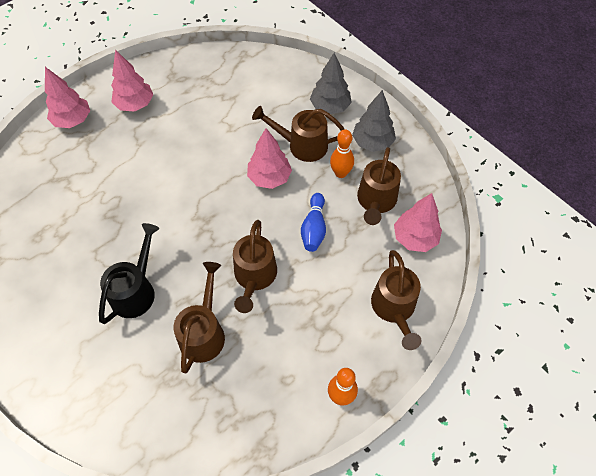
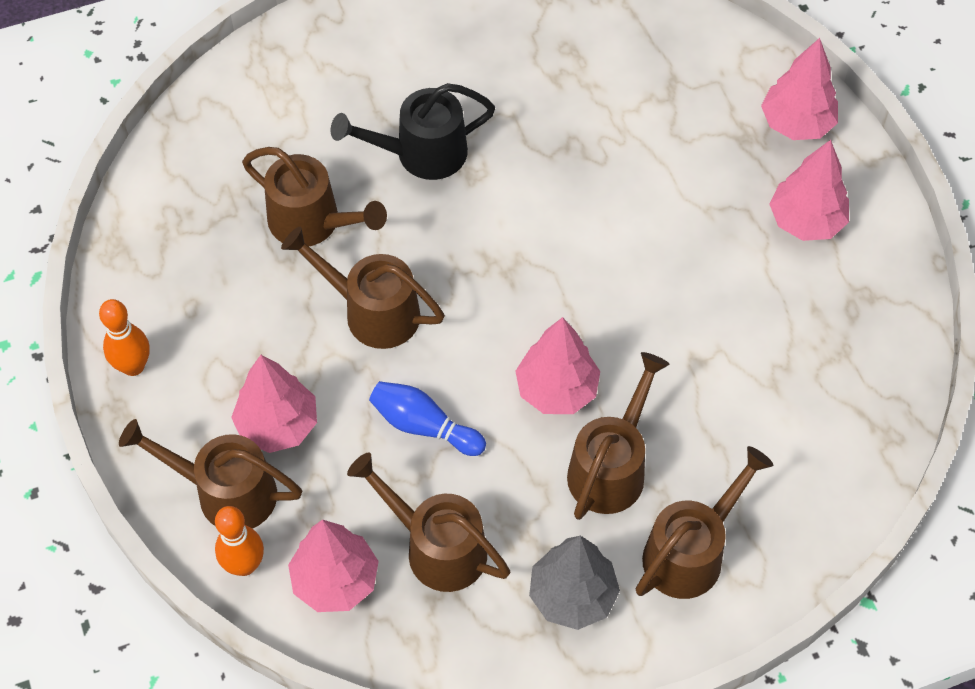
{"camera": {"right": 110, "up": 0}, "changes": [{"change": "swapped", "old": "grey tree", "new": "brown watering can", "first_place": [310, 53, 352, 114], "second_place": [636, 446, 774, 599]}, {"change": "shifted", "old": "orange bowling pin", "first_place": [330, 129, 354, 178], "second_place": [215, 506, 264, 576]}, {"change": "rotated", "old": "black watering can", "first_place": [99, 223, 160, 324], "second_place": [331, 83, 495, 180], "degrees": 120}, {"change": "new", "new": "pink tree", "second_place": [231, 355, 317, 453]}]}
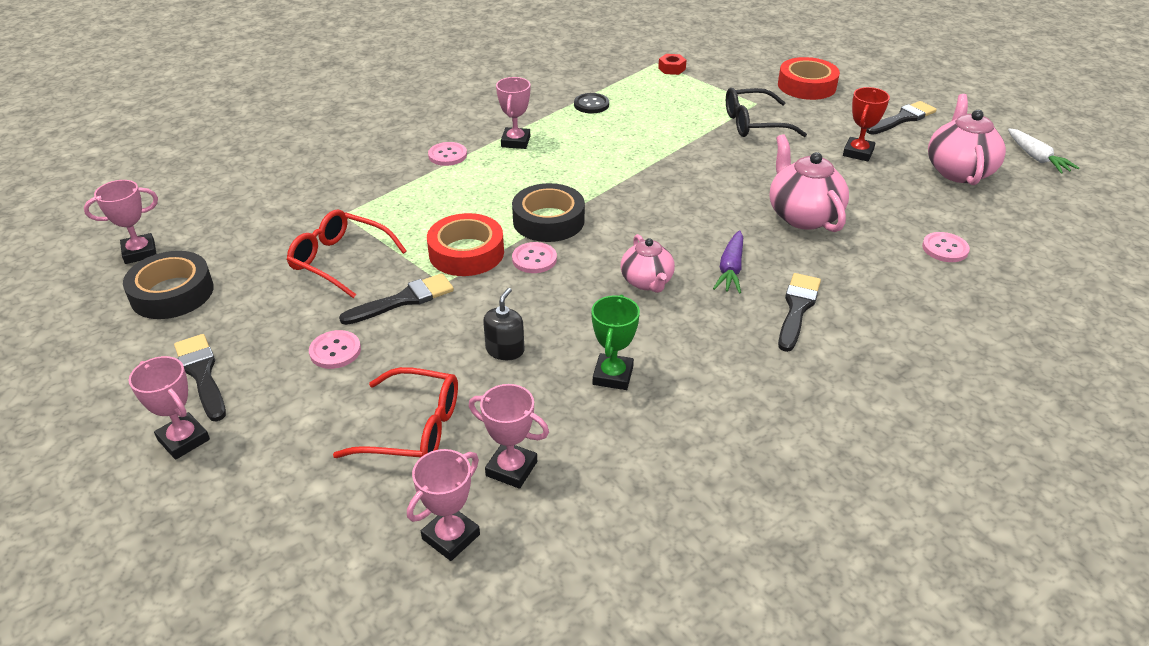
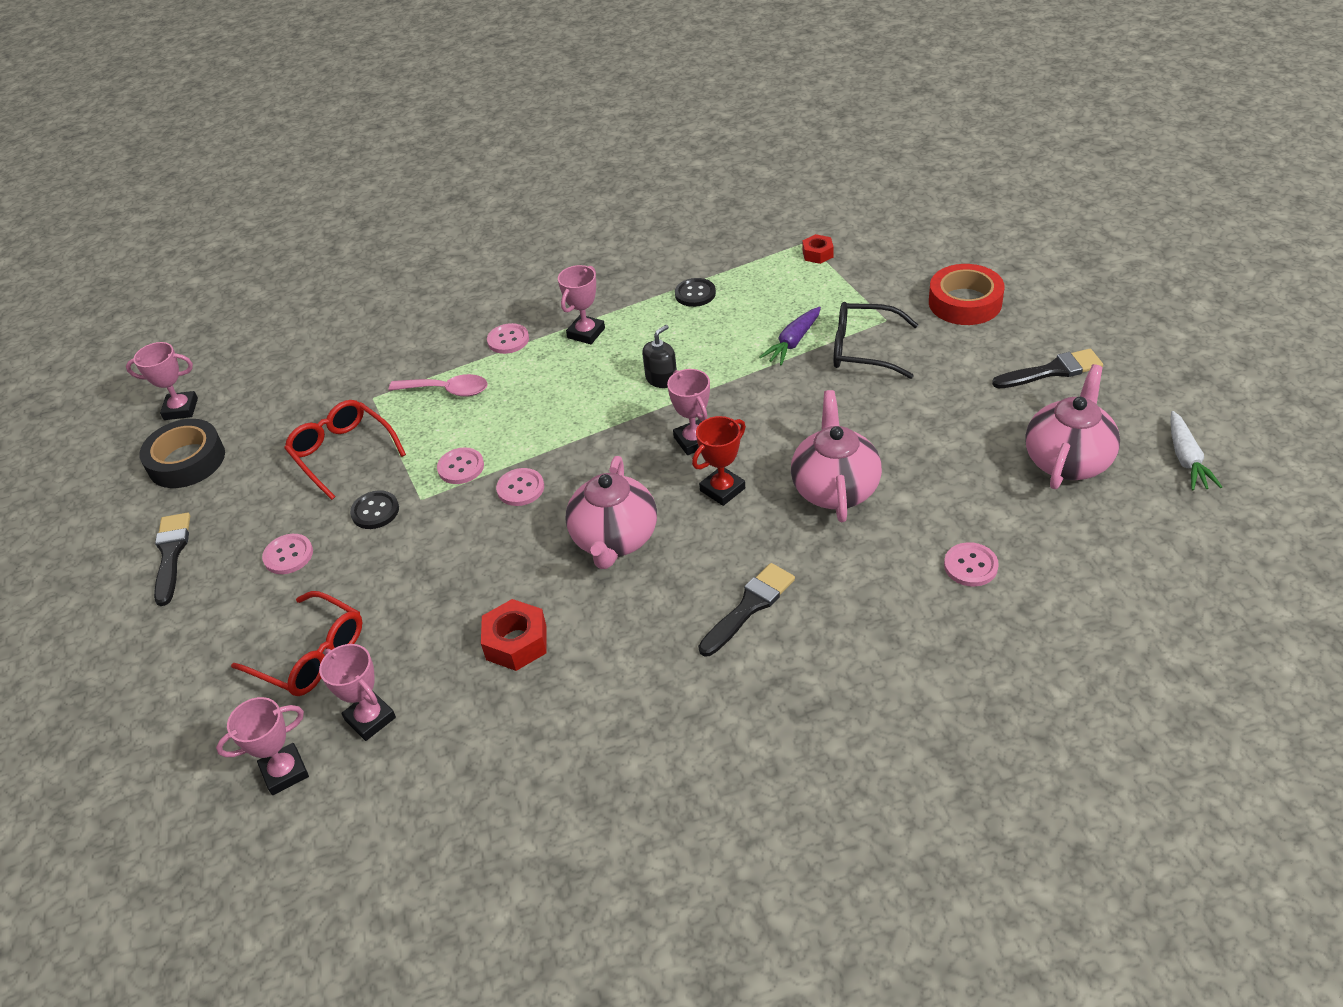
{"camera": {"right": 25, "up": 5}, "changes": [{"change": "shifted", "old": "red trophy", "first_place": [843, 87, 890, 162], "second_place": [692, 416, 746, 506]}, {"change": "gone", "old": "black tape", "first_place": [512, 183, 585, 242]}, {"change": "swapped", "old": "red tape", "new": "pink button", "first_place": [427, 213, 504, 276], "second_place": [437, 447, 484, 484]}, {"change": "shifted", "old": "purple carrot", "first_place": [713, 230, 743, 294], "second_place": [759, 307, 821, 366]}, {"change": "scaled", "old": "pink teapot", "first_place": [620, 234, 675, 293], "second_place": [566, 456, 657, 569], "factor": 1.56}, {"change": "swapped", "old": "black brush", "new": "black button", "first_place": [339, 273, 454, 325], "second_place": [350, 490, 399, 529]}, {"change": "shifted", "old": "black soap dispenser", "first_place": [483, 288, 525, 360], "second_place": [642, 325, 677, 388]}, {"change": "swapped", "old": "green trophy", "new": "red nut", "first_place": [591, 295, 640, 390], "second_place": [481, 599, 547, 671]}, {"change": "shifted", "old": "pink trophy", "first_place": [129, 356, 210, 460], "second_place": [667, 369, 710, 455]}, {"change": "new", "new": "pink spoon", "second_place": [389, 374, 488, 397]}]}
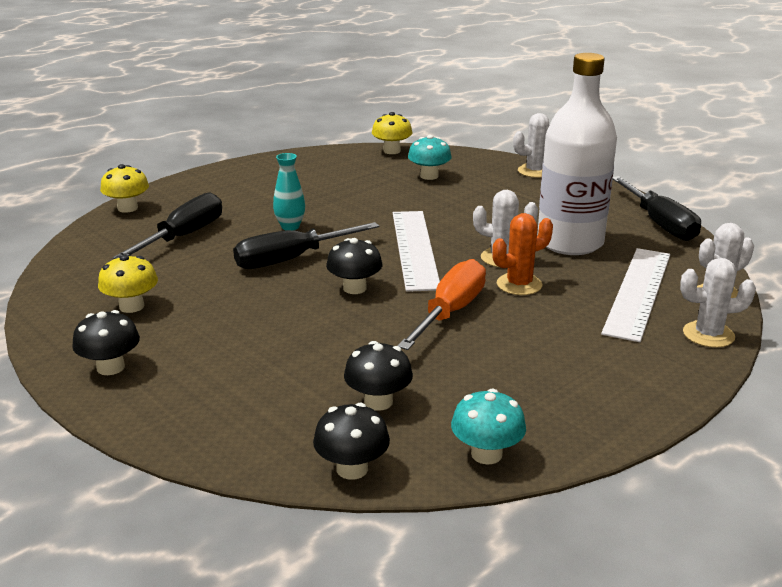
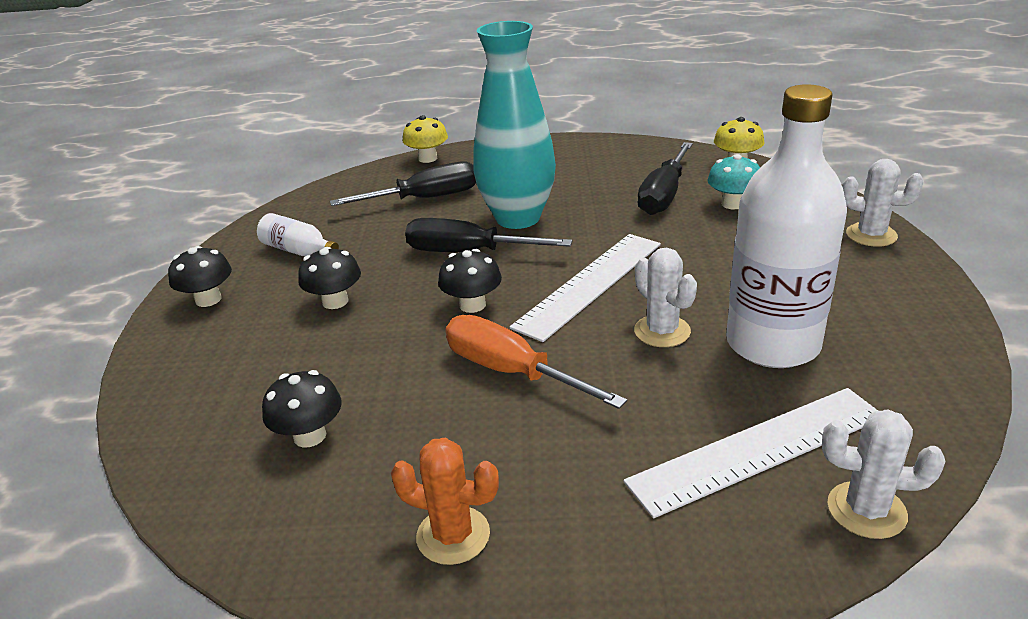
{"camera": {"right": 45, "up": 5}, "changes": [{"change": "scaled", "old": "turquoise vase", "first_place": [273, 153, 305, 230], "second_place": [473, 21, 556, 229], "factor": 2.31}, {"change": "shifted", "old": "black screwdriver", "first_place": [613, 176, 701, 241], "second_place": [638, 142, 693, 215]}, {"change": "shifted", "old": "orange cactus", "first_place": [492, 213, 553, 295], "second_place": [391, 438, 499, 565]}, {"change": "swapped", "old": "yellow mushroom", "new": "white bottle", "first_place": [98, 255, 158, 313], "second_place": [257, 213, 339, 256]}, {"change": "gone", "old": "white cactus", "first_place": [680, 258, 756, 348]}, {"change": "rotated", "old": "orange screwdriver", "first_place": [397, 259, 486, 350], "second_place": [445, 315, 627, 409], "degrees": -120}, {"change": "gone", "old": "turquoise mushroom", "first_place": [451, 389, 526, 464]}, {"change": "shifted", "old": "black mushroom", "first_place": [313, 403, 390, 480], "second_place": [298, 247, 361, 309]}]}
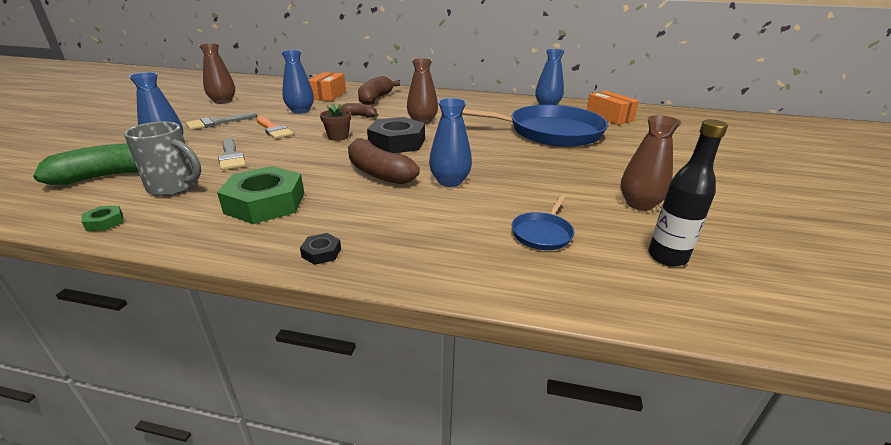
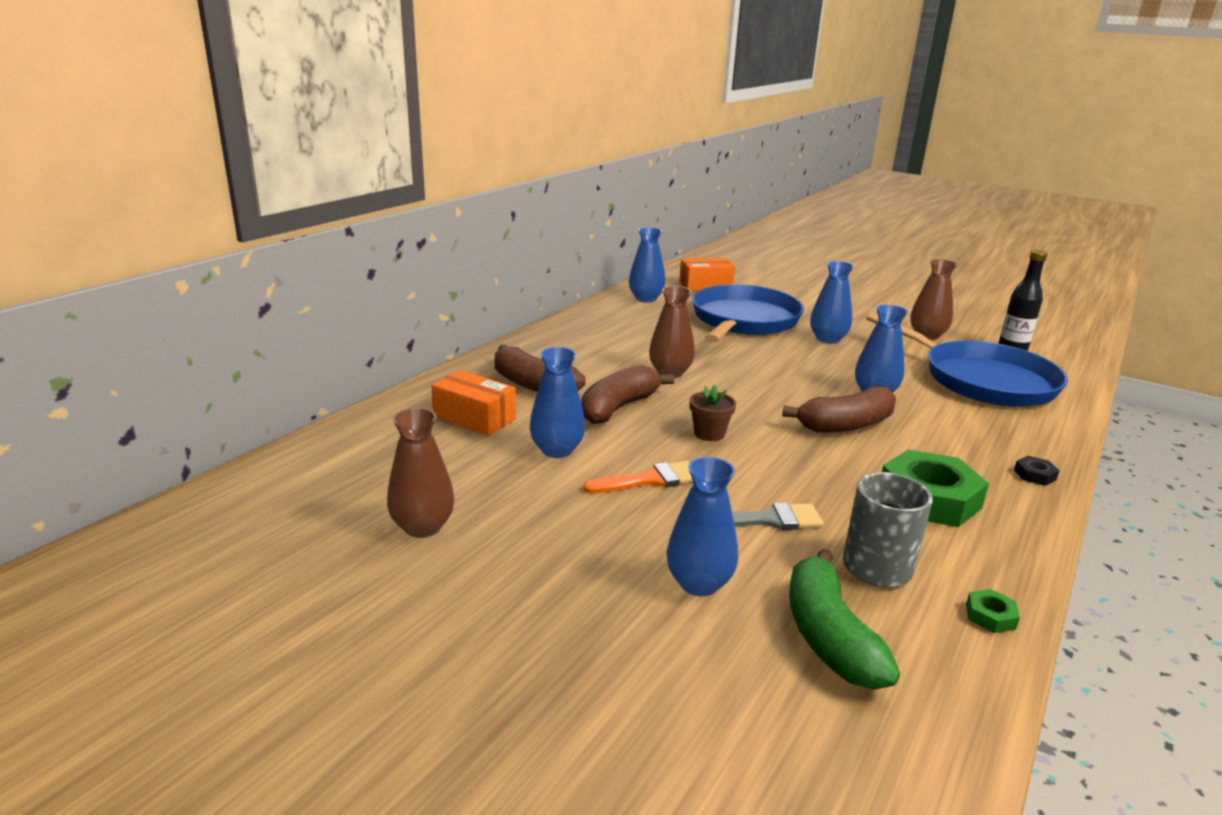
{"camera": {"right": -70, "up": -5}, "changes": [{"change": "scaled", "old": "brown banana", "first_place": [341, 103, 378, 118], "second_place": [581, 365, 674, 424], "factor": 1.77}, {"change": "gone", "old": "grey brush", "first_place": [186, 112, 257, 130]}, {"change": "gone", "old": "black nut", "first_place": [367, 117, 425, 153]}, {"change": "scaled", "old": "blue pan", "first_place": [512, 195, 574, 250], "second_place": [866, 313, 1068, 407], "factor": 2.42}, {"change": "new", "new": "blue vase", "second_place": [810, 261, 854, 344]}]}
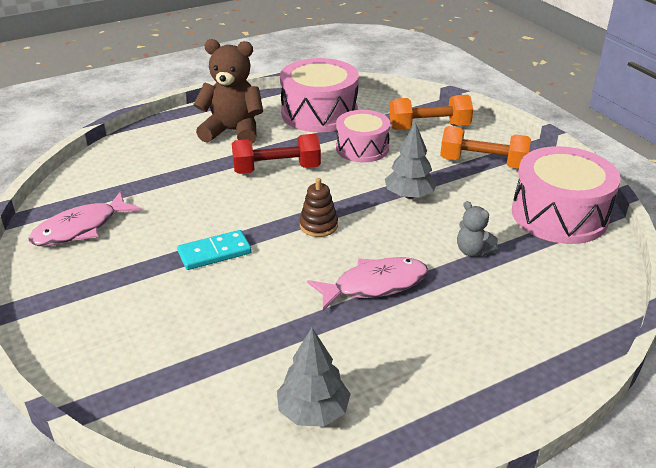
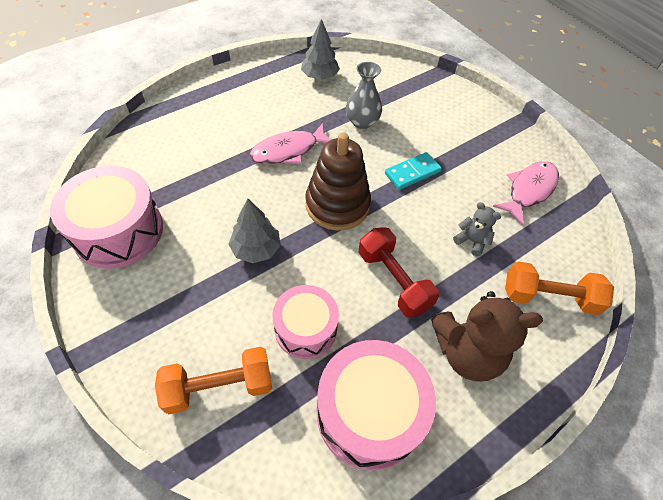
{"camera": {"right": 170, "up": 20}, "changes": [{"change": "shifted", "old": "orange dumbbell", "first_place": [440, 126, 531, 169], "second_place": [505, 262, 614, 315]}, {"change": "rotated", "old": "red dumbbell", "first_place": [232, 134, 321, 174], "second_place": [359, 227, 439, 318], "degrees": 75}, {"change": "scaled", "old": "brown stacking toy", "first_place": [300, 178, 338, 237], "second_place": [305, 132, 371, 231], "factor": 1.96}, {"change": "shifted", "old": "grey teddy bear", "first_place": [457, 201, 498, 257], "second_place": [453, 202, 501, 256]}, {"change": "new", "new": "grey vase", "second_place": [346, 62, 382, 129]}]}
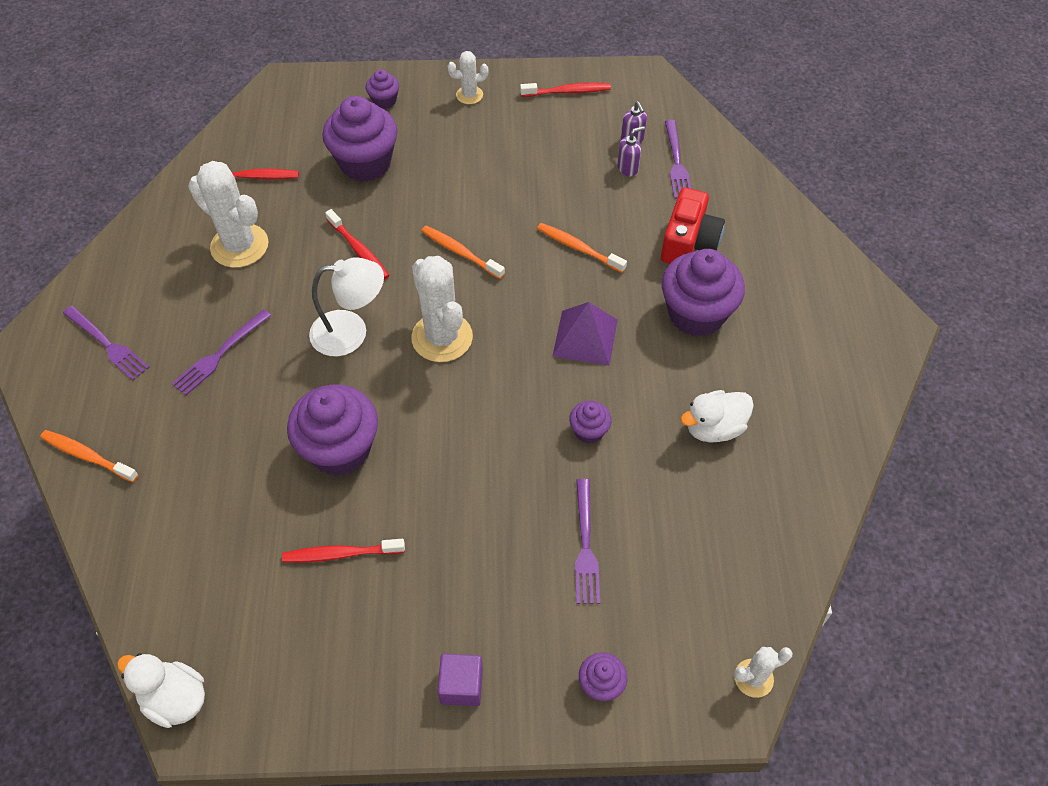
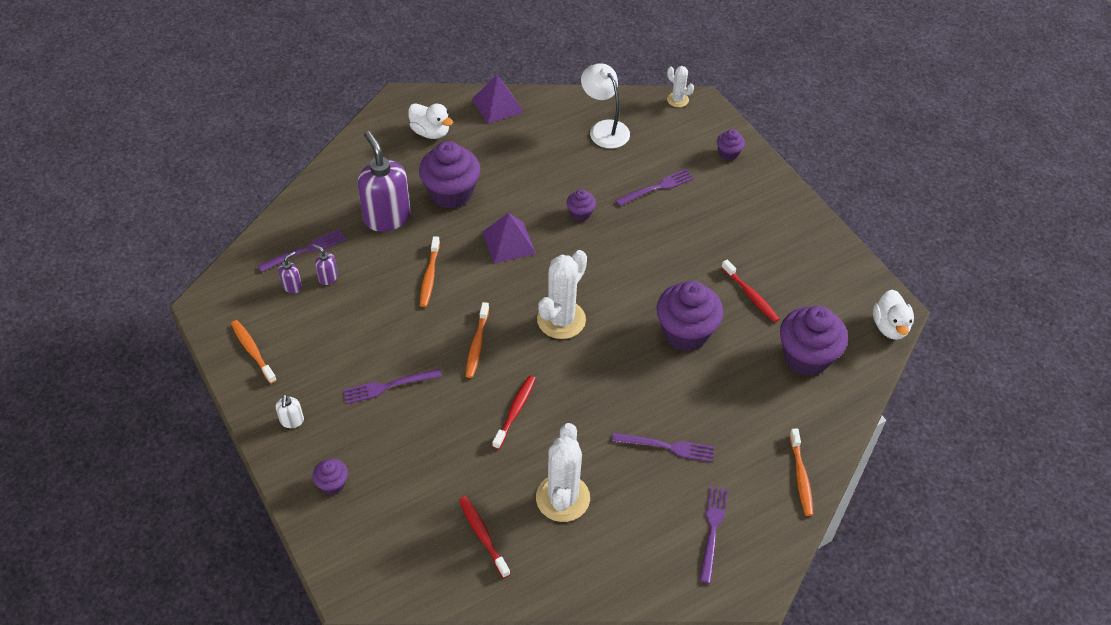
{"camera": {"right": -120, "up": -5}, "changes": [{"change": "swapped", "old": "white cactus", "new": "white soap dispenser", "first_place": [448, 51, 488, 104], "second_place": [276, 394, 304, 428]}, {"change": "repainted", "old": "red toothbrush", "new": "orange toothbrush", "first_place": [520, 83, 611, 97], "second_place": [231, 320, 277, 384]}, {"change": "shifted", "old": "purple cupcake", "first_place": [322, 96, 398, 182], "second_place": [780, 306, 848, 376]}, {"change": "swapped", "old": "red camera", "new": "purple soap dispenser", "first_place": [661, 188, 725, 264], "second_place": [358, 131, 411, 232]}, {"change": "shifted", "old": "white lamp", "first_place": [309, 257, 384, 356], "second_place": [581, 63, 630, 148]}, {"change": "shifted", "old": "white duck", "first_place": [680, 390, 754, 443], "second_place": [408, 103, 453, 139]}, {"change": "gone", "old": "purple cube", "first_place": [437, 654, 483, 706]}, {"change": "new", "new": "purple pyramid", "second_place": [472, 75, 524, 124]}, {"change": "new", "new": "purple fork", "second_place": [343, 369, 442, 404]}]}
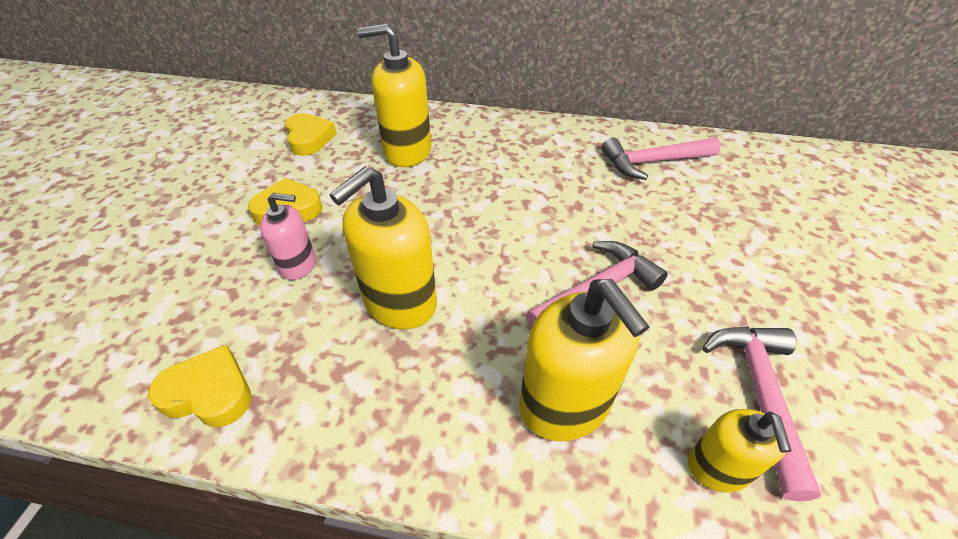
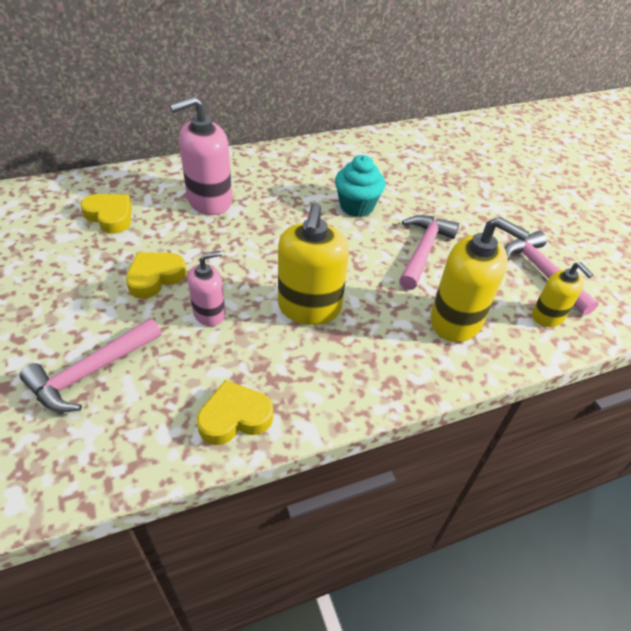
{"camera": {"right": -35, "up": 0}, "changes": [{"change": "repainted", "old": "yellow soap dispenser", "new": "pink soap dispenser", "first_place": [357, 24, 431, 167], "second_place": [170, 96, 232, 215]}, {"change": "shifted", "old": "pink hammer", "first_place": [602, 138, 721, 180], "second_place": [20, 318, 161, 412]}, {"change": "new", "new": "turquoise cupcake", "second_place": [335, 155, 385, 217]}]}
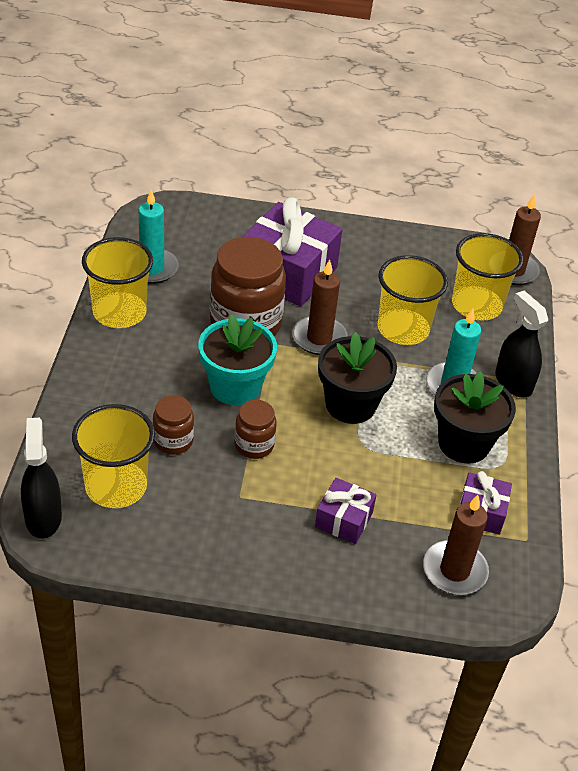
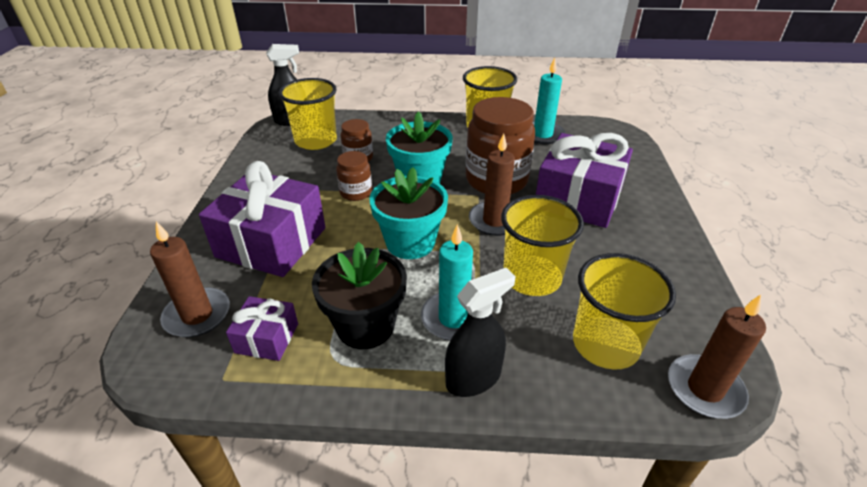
{"camera": {"right": 90, "up": -5}, "changes": [{"change": "repainted", "old": "black flower pot", "new": "turquoise flower pot", "first_place": [318, 332, 397, 424], "second_place": [369, 167, 448, 259]}, {"change": "scaled", "old": "purple gift", "first_place": [315, 478, 377, 544], "second_place": [199, 161, 325, 277], "factor": 2.01}]}
